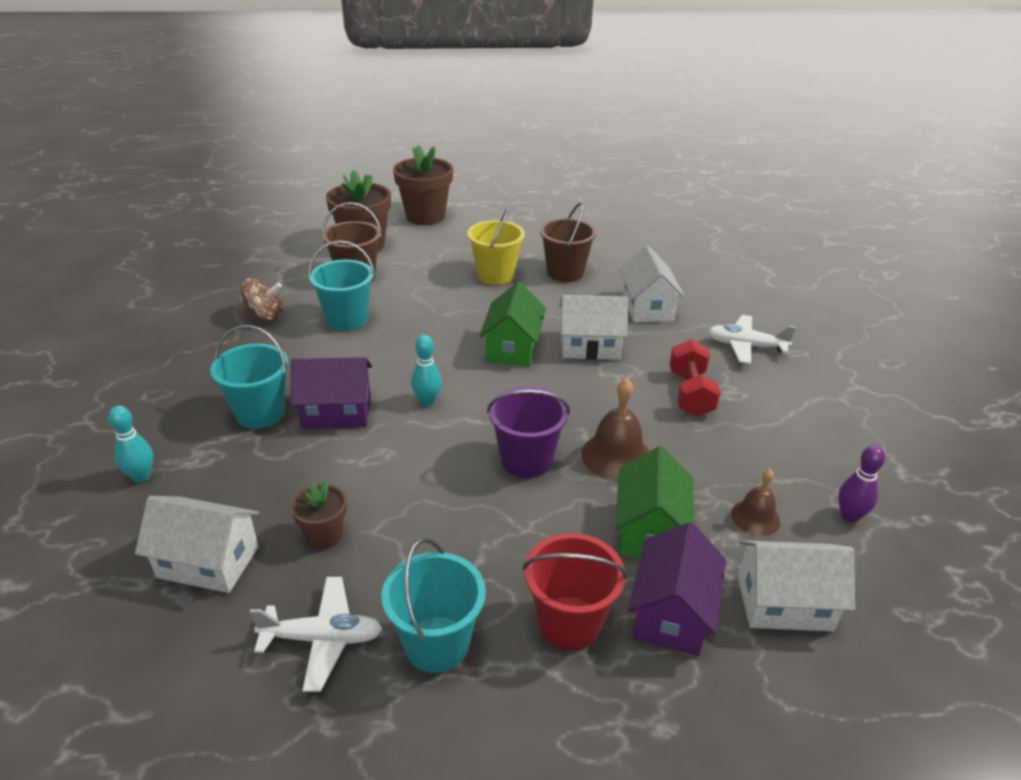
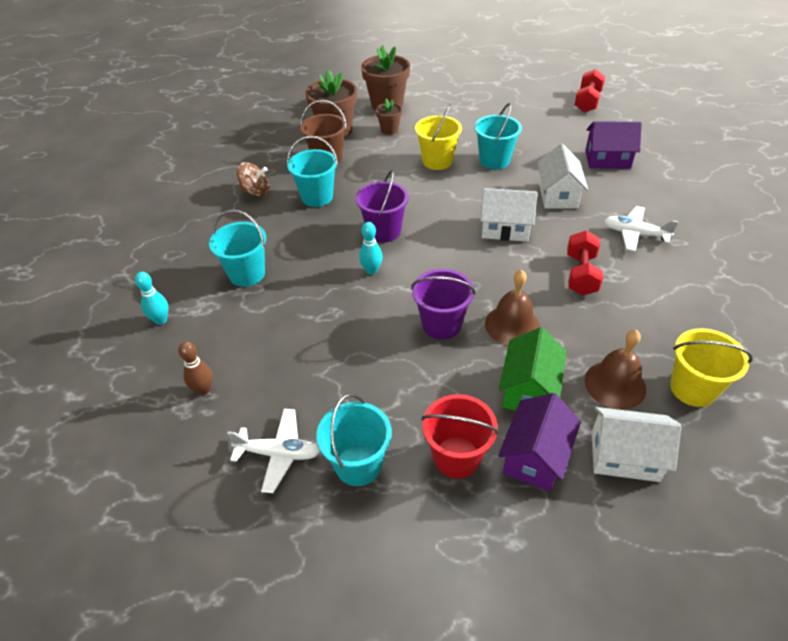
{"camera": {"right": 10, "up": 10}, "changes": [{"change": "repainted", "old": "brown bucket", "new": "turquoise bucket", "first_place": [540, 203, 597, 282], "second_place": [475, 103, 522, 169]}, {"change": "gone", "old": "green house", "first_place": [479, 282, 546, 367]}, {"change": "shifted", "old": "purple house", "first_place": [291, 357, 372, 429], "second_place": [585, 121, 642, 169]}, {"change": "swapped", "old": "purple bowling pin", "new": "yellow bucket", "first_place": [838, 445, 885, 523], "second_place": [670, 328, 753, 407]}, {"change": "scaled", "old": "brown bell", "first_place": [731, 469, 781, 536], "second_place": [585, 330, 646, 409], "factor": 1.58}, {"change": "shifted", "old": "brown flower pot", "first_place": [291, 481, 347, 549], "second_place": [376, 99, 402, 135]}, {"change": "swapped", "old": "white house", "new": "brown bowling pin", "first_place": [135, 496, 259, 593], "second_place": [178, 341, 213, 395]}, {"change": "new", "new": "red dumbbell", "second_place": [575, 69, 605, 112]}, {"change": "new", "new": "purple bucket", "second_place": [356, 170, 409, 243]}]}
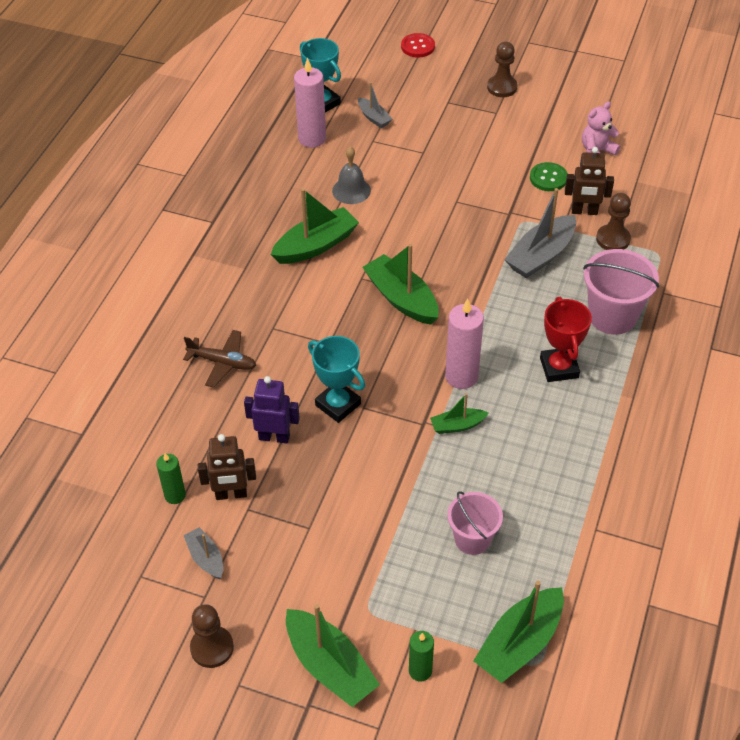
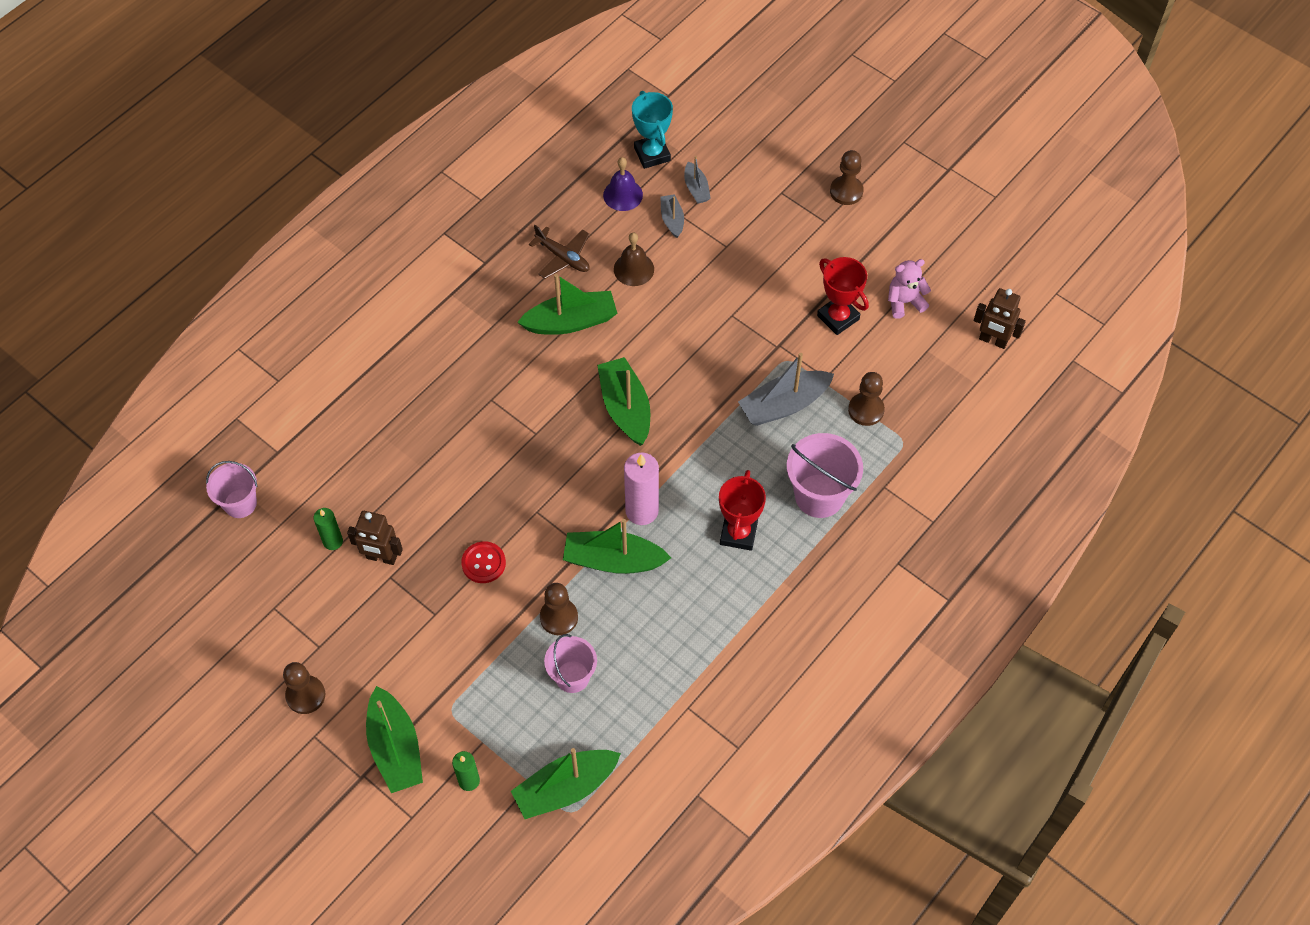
{"camera": {"right": 20, "up": 10}, "changes": [{"change": "shifted", "old": "red button", "first_place": [401, 33, 435, 58], "second_place": [461, 541, 506, 583]}, {"change": "swapped", "old": "pink candle", "new": "purple bell", "first_place": [294, 58, 326, 148], "second_place": [603, 157, 643, 211]}, {"change": "repainted", "old": "grey bell", "new": "brown bell", "first_place": [332, 147, 371, 204], "second_place": [614, 233, 654, 286]}, {"change": "shifted", "old": "brown robot", "first_place": [565, 147, 614, 215], "second_place": [974, 288, 1026, 349]}, {"change": "swapped", "old": "green button", "new": "red trophy", "first_place": [530, 162, 568, 191], "second_place": [817, 257, 869, 335]}, {"change": "shifted", "old": "brown plane", "first_place": [183, 330, 256, 388], "second_place": [529, 225, 590, 279]}, {"change": "gone", "old": "turquoise trophy", "first_place": [308, 336, 365, 423]}, {"change": "gone", "old": "purple robot", "first_place": [244, 376, 300, 444]}, {"change": "scaled", "old": "green boat", "first_place": [430, 393, 489, 434], "second_place": [563, 519, 671, 574], "factor": 1.84}, {"change": "shifted", "old": "grey boat", "first_place": [184, 527, 223, 579], "second_place": [660, 194, 684, 238]}, {"change": "new", "new": "pink bucket", "second_place": [206, 461, 258, 518]}, {"change": "new", "new": "brown pawn", "second_place": [540, 583, 578, 635]}]}
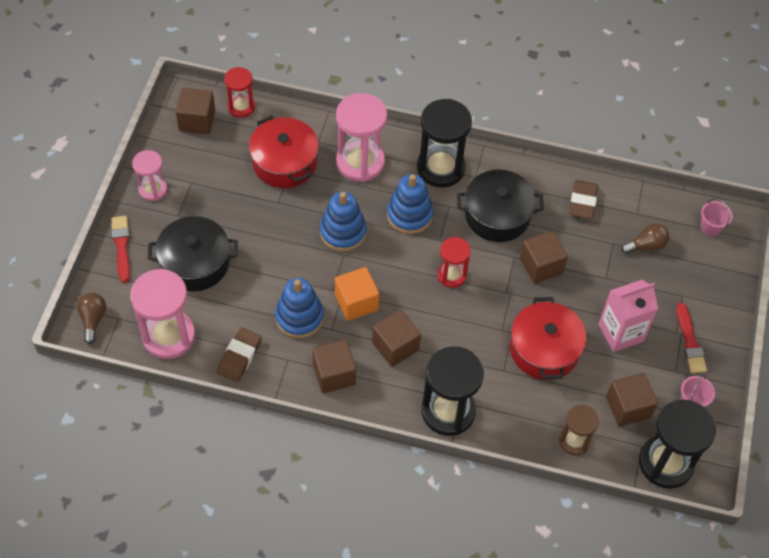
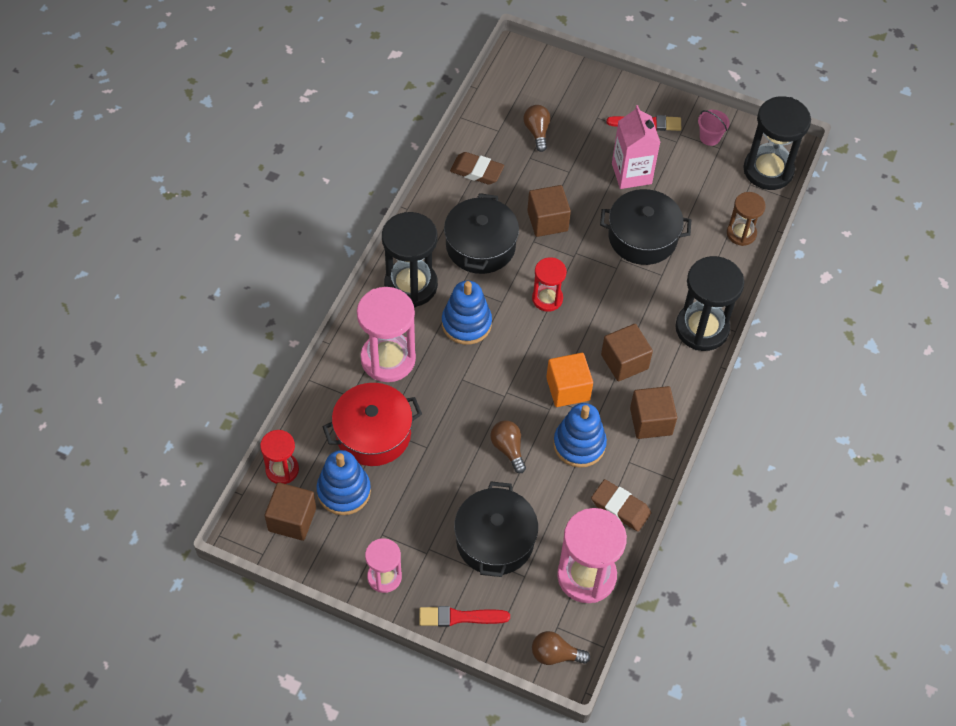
{"camera": {"right": -80, "up": 0}, "changes": [{"change": "shifted", "old": "blue stacking toy", "first_place": [320, 192, 366, 252], "second_place": [317, 450, 371, 515]}, {"change": "gone", "old": "pink bucket", "first_place": [701, 198, 733, 236]}, {"change": "repainted", "old": "red pot", "new": "black pot", "first_place": [510, 297, 586, 380], "second_place": [600, 189, 691, 265]}, {"change": "gone", "old": "brown cube", "first_place": [606, 373, 658, 427]}, {"change": "new", "new": "brown light bulb", "second_place": [490, 420, 526, 473]}]}
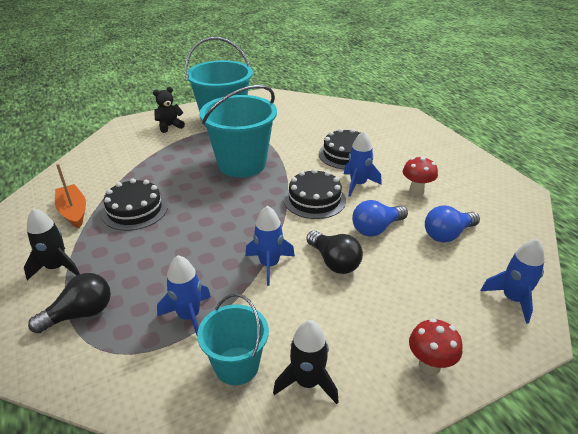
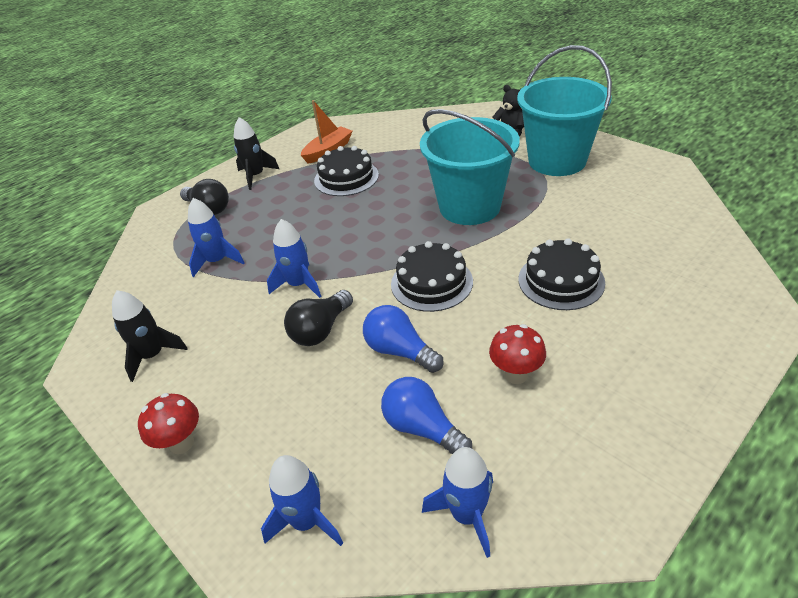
{"camera": {"right": 75, "up": 5}, "changes": [{"change": "shifted", "old": "blue rocket", "first_place": [344, 131, 381, 197], "second_place": [422, 447, 493, 558]}, {"change": "gone", "old": "turquoise bucket", "first_place": [197, 294, 269, 385]}]}
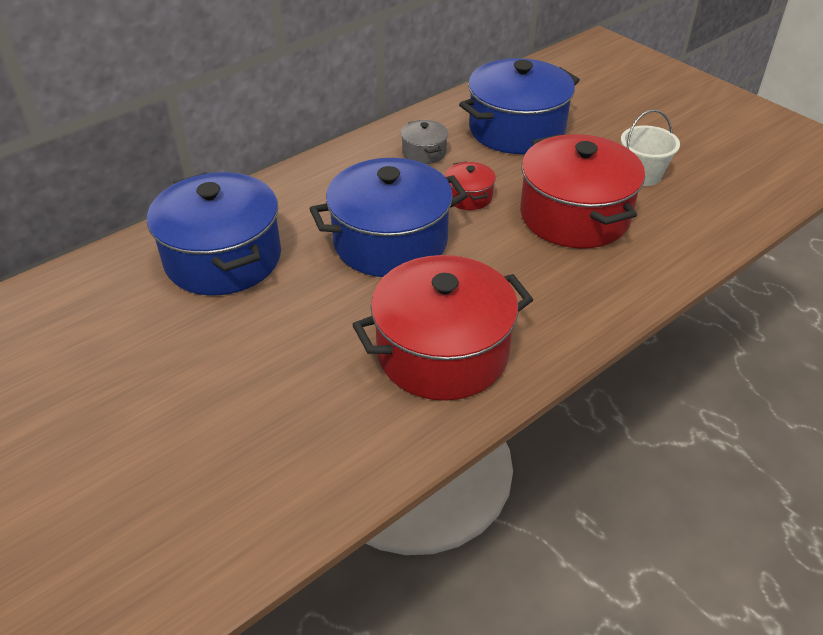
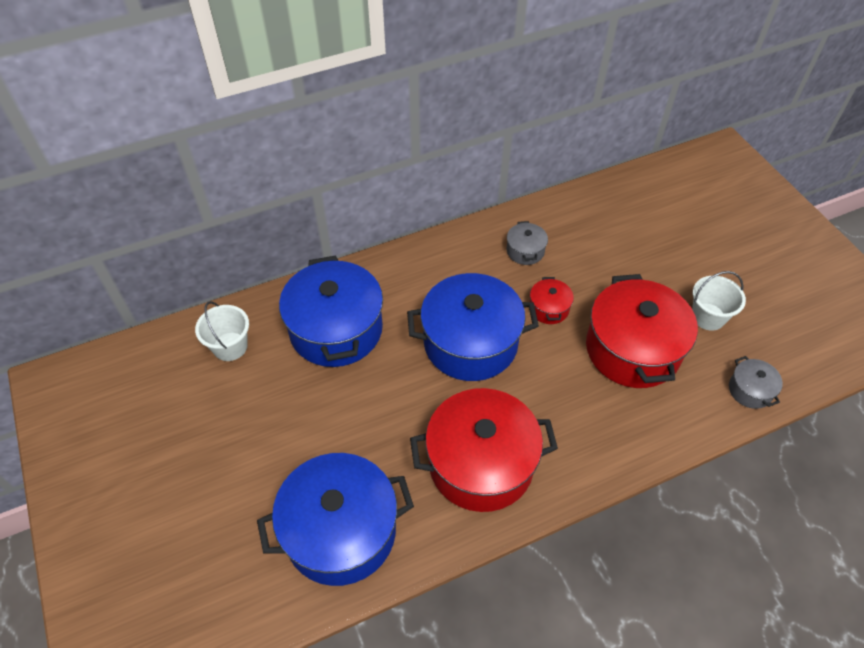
{"camera": {"right": 15, "up": 10}, "changes": [{"change": "shifted", "old": "blue pot", "first_place": [459, 58, 580, 154], "second_place": [257, 453, 414, 586]}, {"change": "new", "new": "white bucket", "second_place": [195, 301, 249, 361]}, {"change": "new", "new": "grey pot", "second_place": [729, 356, 783, 409]}]}
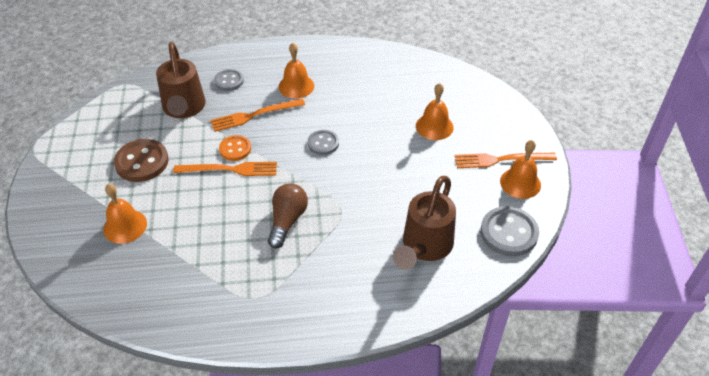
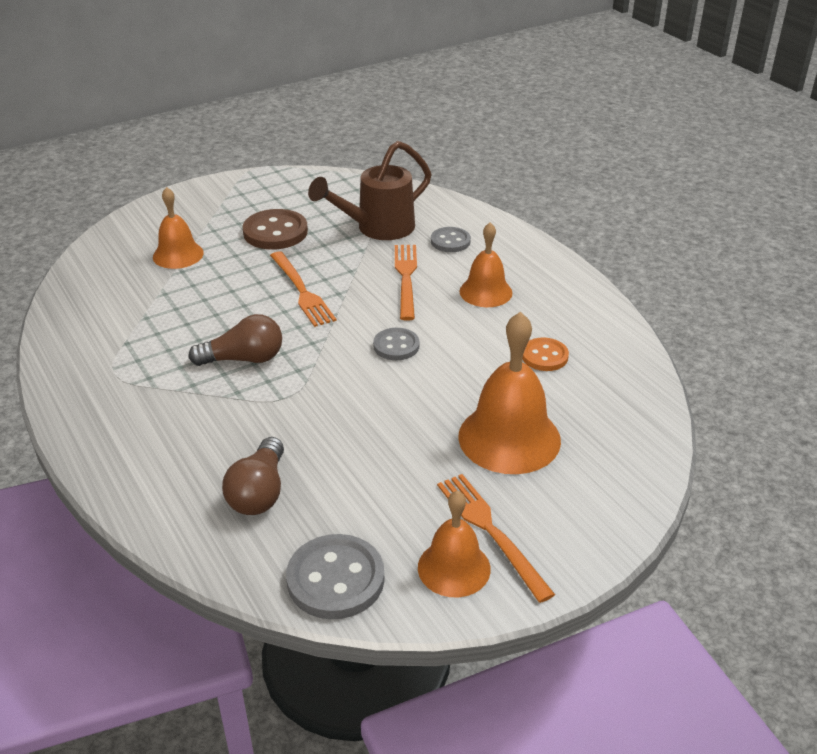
{"camera": {"right": 65, "up": -10}, "changes": [{"change": "scaled", "old": "orange bell", "first_place": [416, 83, 454, 140], "second_place": [458, 312, 561, 474], "factor": 1.61}, {"change": "rotated", "old": "orange fork", "first_place": [210, 98, 305, 132], "second_place": [395, 245, 417, 321], "degrees": 45}, {"change": "shifted", "old": "orange button", "first_place": [219, 135, 251, 161], "second_place": [522, 338, 569, 371]}, {"change": "swapped", "old": "brown watering can", "new": "brown light bulb", "first_place": [393, 176, 456, 270], "second_place": [222, 437, 284, 515]}]}
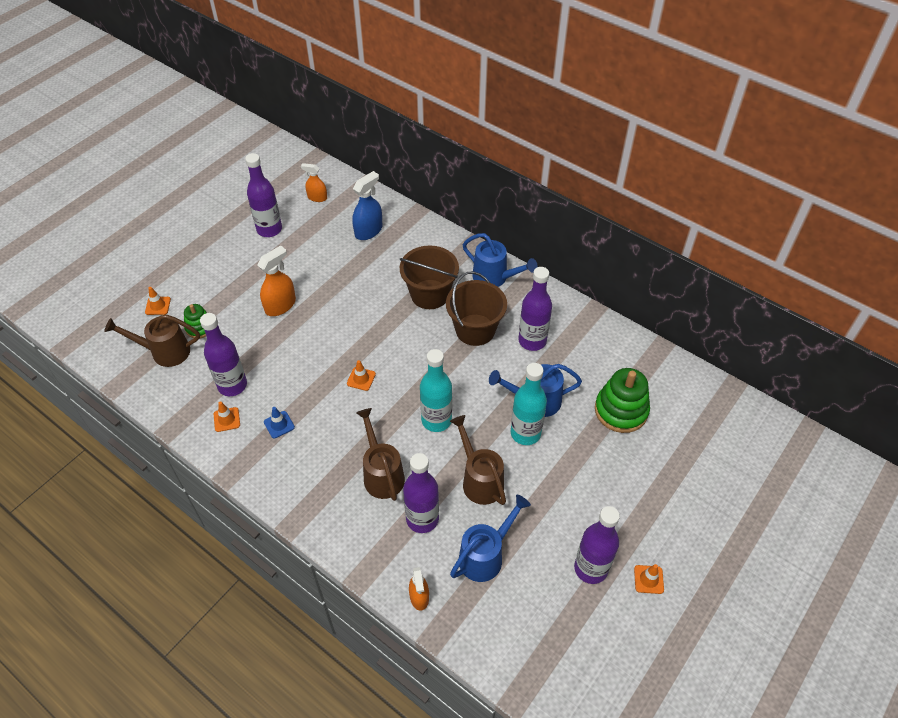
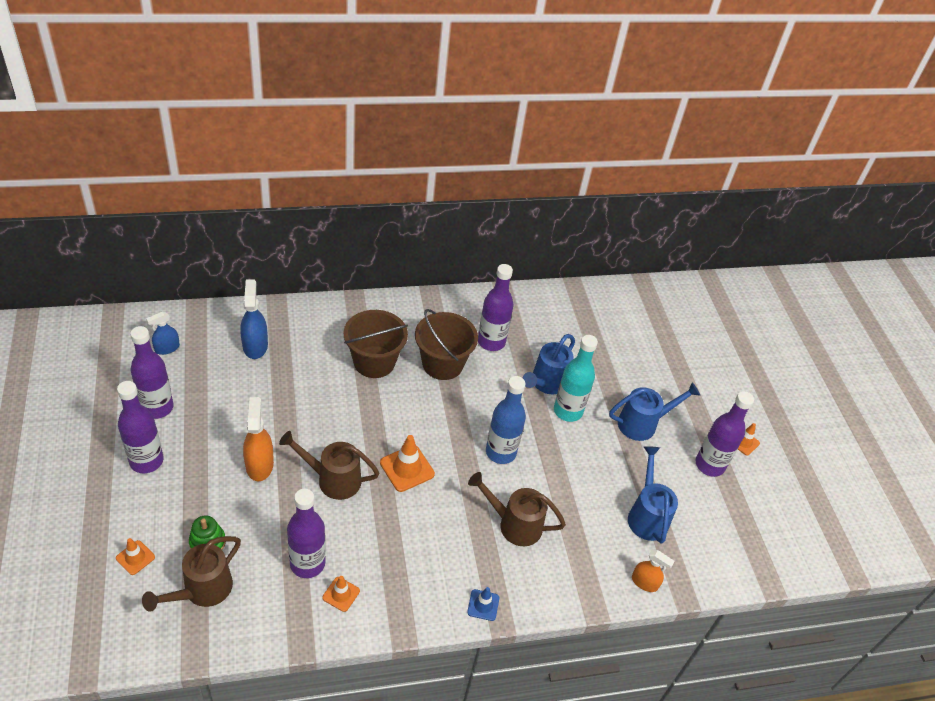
{"camera": {"right": -55, "up": -5}, "changes": [{"change": "repainted", "old": "orange spray bottle", "new": "blue spray bottle", "first_place": [301, 163, 327, 202], "second_place": [146, 312, 180, 355]}, {"change": "shifted", "old": "blue watering can", "first_place": [462, 233, 538, 287], "second_place": [609, 382, 700, 441]}, {"change": "repainted", "old": "turquoise bottle", "new": "blue bottle", "first_place": [420, 349, 452, 432], "second_place": [486, 376, 526, 464]}, {"change": "scaled", "old": "orange traffic cone", "first_place": [347, 360, 376, 391], "second_place": [380, 435, 435, 492], "factor": 1.66}, {"change": "gone", "old": "green stacking toy", "first_place": [595, 368, 650, 433]}, {"change": "shifted", "old": "blue traffic cone", "first_place": [264, 407, 295, 438], "second_place": [467, 587, 499, 621]}, {"change": "shifted", "old": "brown watering can", "first_place": [450, 415, 506, 505], "second_place": [279, 431, 379, 500]}, {"change": "shifted", "old": "purple bottle", "first_place": [403, 453, 439, 533], "second_place": [117, 381, 164, 473]}]}
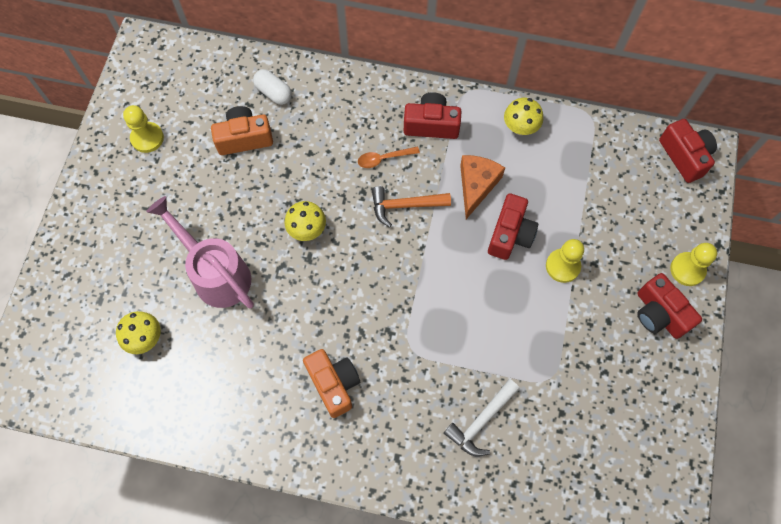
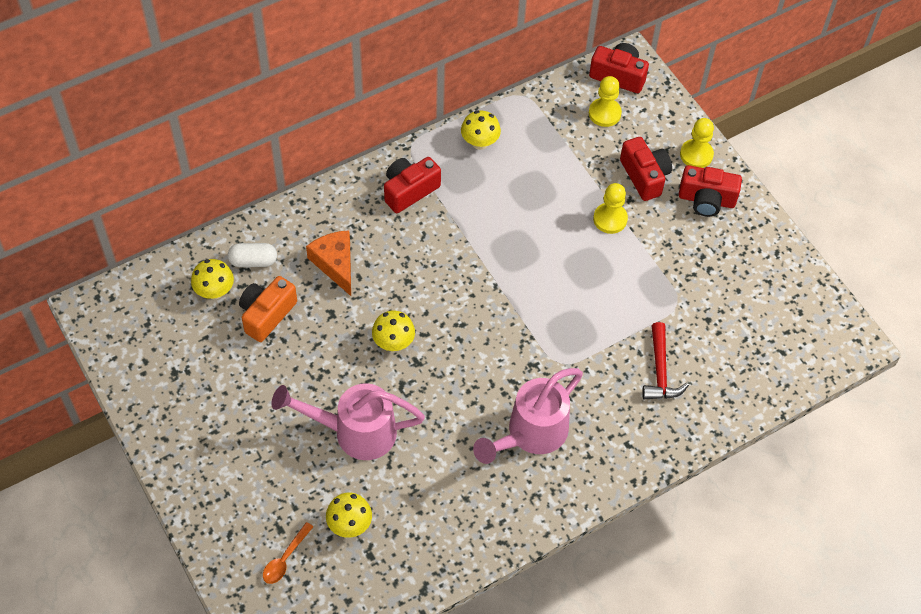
{"camera": {"right": -45, "up": -10}, "changes": [{"change": "shifted", "old": "yellow pawn", "first_place": [123, 105, 164, 153], "second_place": [589, 76, 622, 127]}, {"change": "shifted", "old": "orange spoon", "first_place": [358, 146, 420, 168], "second_place": [263, 522, 313, 584]}, {"change": "shifted", "old": "orange cheese", "first_place": [460, 155, 505, 219], "second_place": [306, 230, 351, 296]}, {"change": "gone", "old": "orange hammer", "first_place": [372, 186, 451, 227]}, {"change": "shifted", "old": "red camera", "first_place": [488, 193, 538, 260], "second_place": [620, 137, 672, 201]}, {"change": "swapped", "old": "orange camera", "new": "pink watering can", "first_place": [303, 349, 360, 418], "second_place": [473, 368, 583, 464]}, {"change": "repainted", "old": "white hammer", "new": "red hammer", "first_place": [444, 379, 520, 457], "second_place": [642, 322, 689, 399]}, {"change": "new", "new": "yellow mushroom", "second_place": [191, 259, 234, 299]}]}
